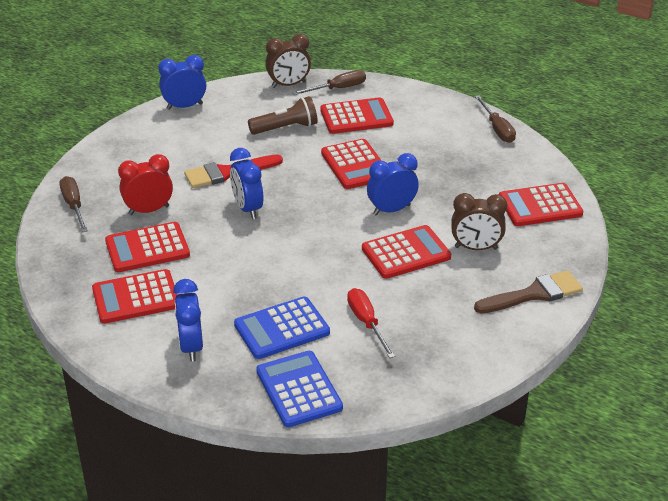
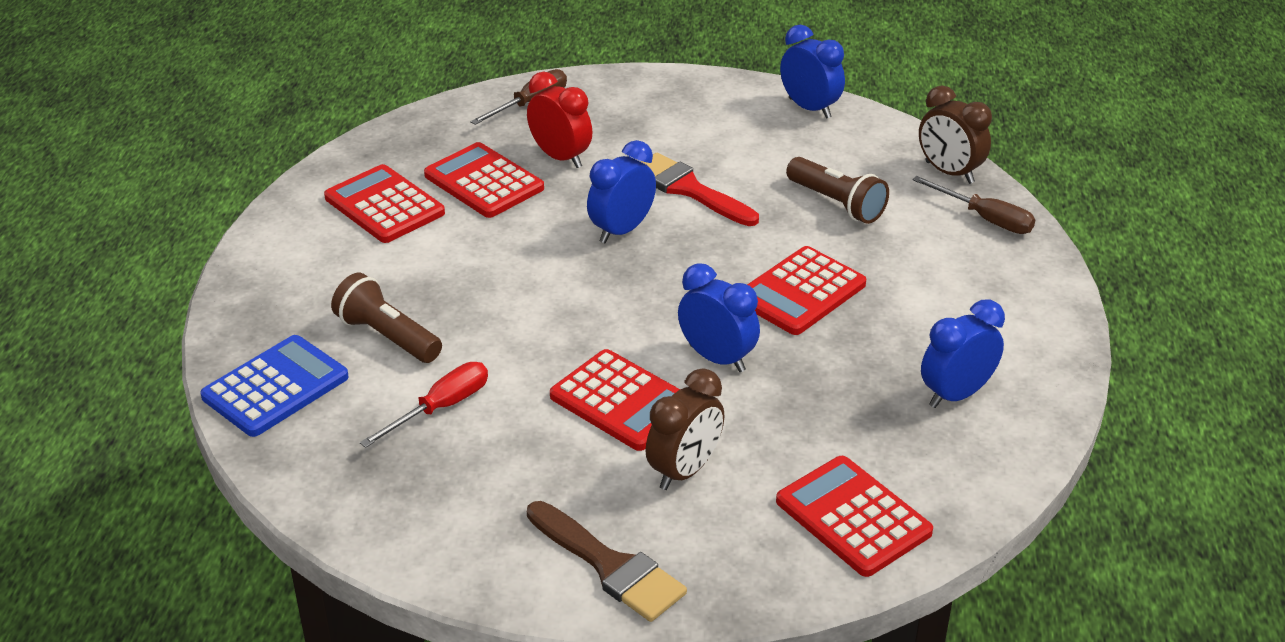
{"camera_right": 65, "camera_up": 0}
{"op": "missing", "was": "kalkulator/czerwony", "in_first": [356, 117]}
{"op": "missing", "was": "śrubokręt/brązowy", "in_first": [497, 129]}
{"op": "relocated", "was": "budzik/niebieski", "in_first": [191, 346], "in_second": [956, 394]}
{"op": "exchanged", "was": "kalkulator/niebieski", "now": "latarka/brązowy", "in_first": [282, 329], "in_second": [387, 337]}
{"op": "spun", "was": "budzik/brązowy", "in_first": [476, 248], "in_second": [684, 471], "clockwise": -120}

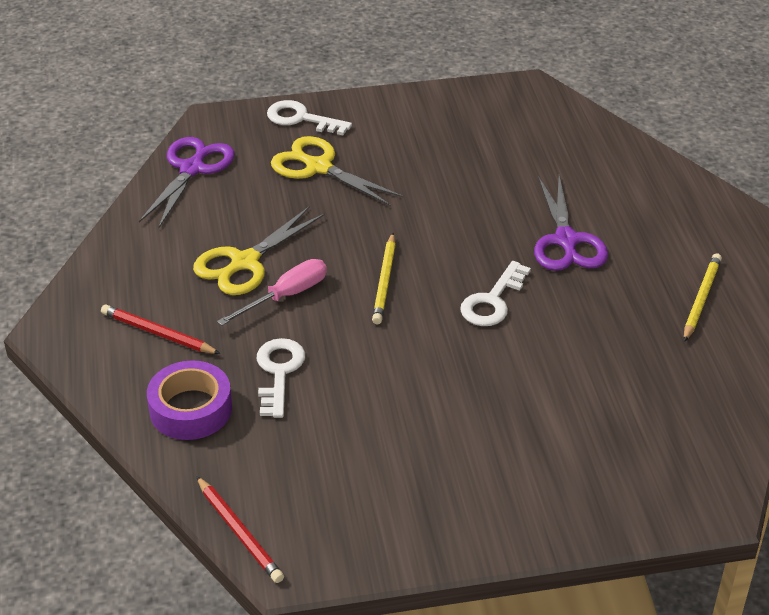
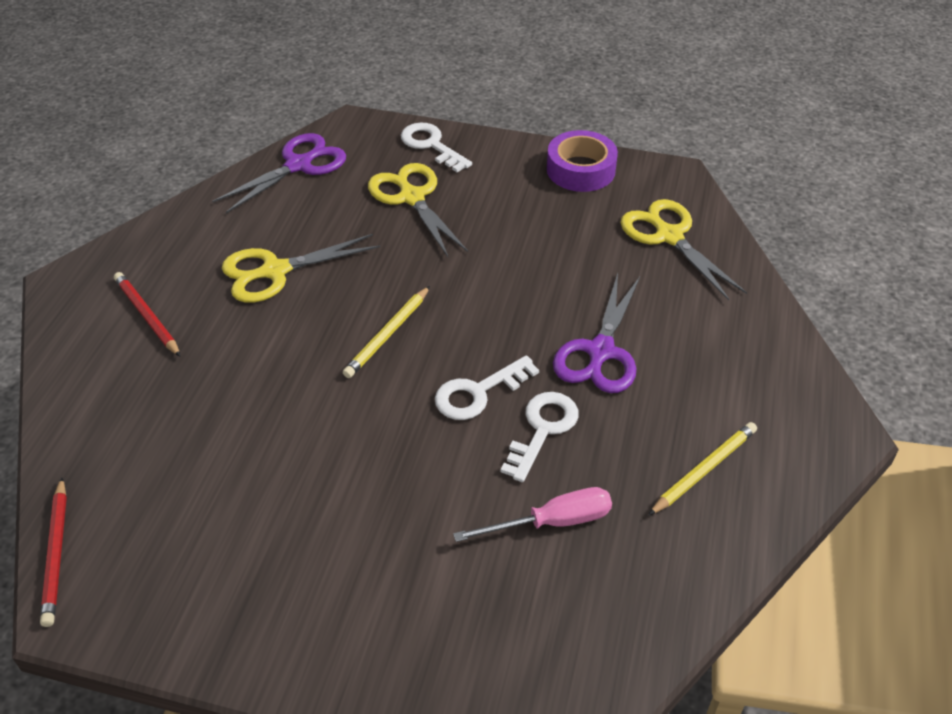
{"camera_right": 25, "camera_up": 5}
{"op": "appeared", "now": "nożyczki/żółty", "in_second": [668, 236]}
{"op": "relocated", "was": "taśma klejąca/fioletowy", "in_first": [191, 409], "in_second": [580, 170]}
{"op": "relocated", "was": "śrubokręt/różowy", "in_first": [285, 296], "in_second": [551, 522]}
{"op": "relocated", "was": "klucz/biały", "in_first": [278, 372], "in_second": [542, 429]}

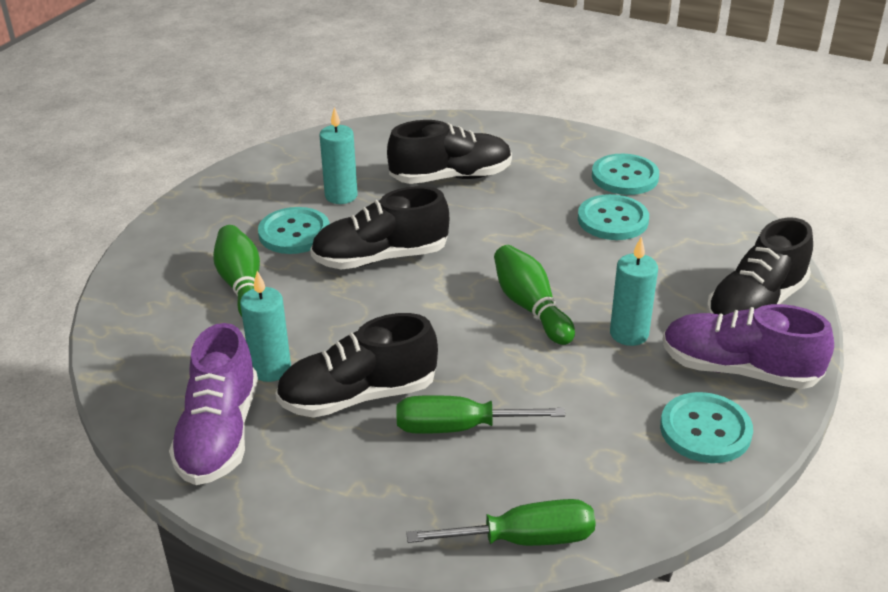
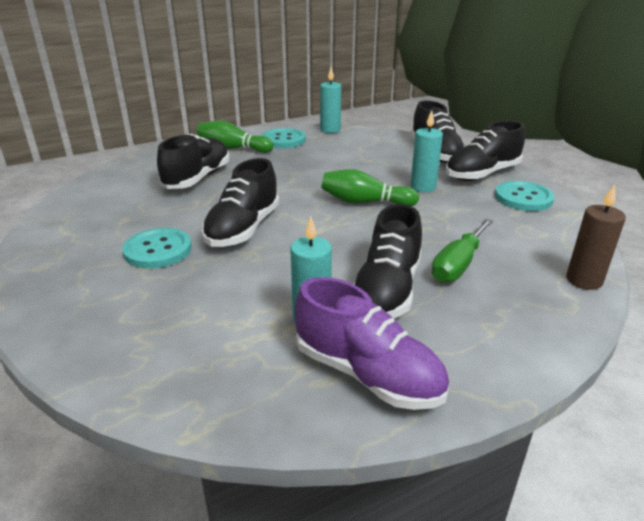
{"camera_right": -55, "camera_up": -5}
{"op": "missing", "was": "guzik/turkusowy", "in_first": [612, 220]}
{"op": "relocated", "was": "kręgiel/zielony", "in_first": [242, 286], "in_second": [233, 148]}
{"op": "relocated", "was": "świeca/turkusowy", "in_first": [341, 196], "in_second": [330, 130]}
{"op": "exchanged", "was": "śrubokręt/zielony", "now": "świeca/brązowy", "in_first": [524, 539], "in_second": [584, 280]}
{"op": "colour", "was": "but/fioletowy", "now": "but/czarny", "in_first": [739, 370], "in_second": [482, 174]}

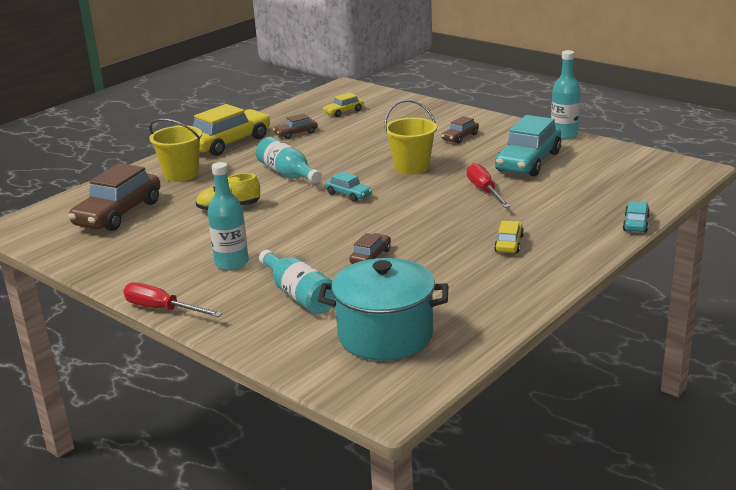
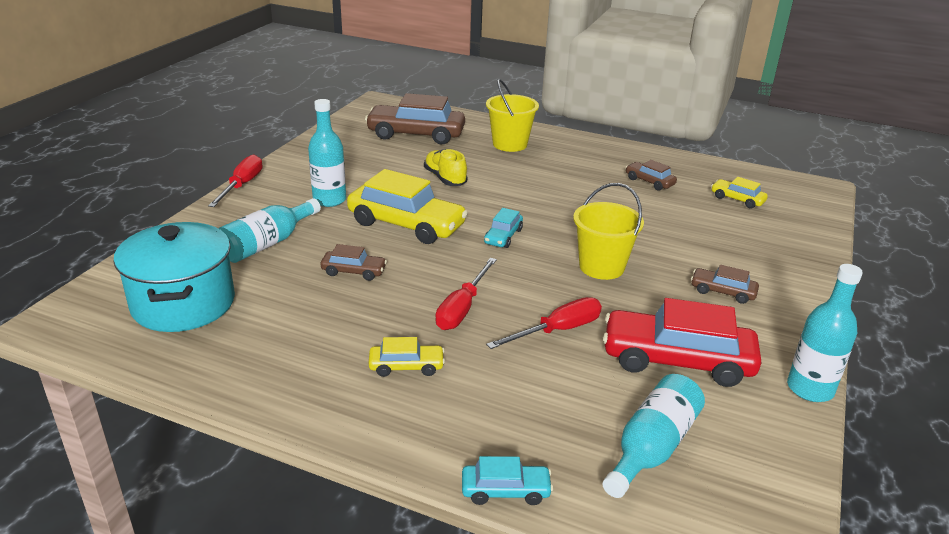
{"camera_right": 70, "camera_up": 5}
{"op": "appeared", "now": "śrubokręt/czerwony", "in_second": [462, 308]}
{"op": "relocated", "was": "samochód/żółty", "in_first": [229, 143], "in_second": [406, 224]}
{"op": "relocated", "was": "butelka/turkusowy", "in_first": [288, 174], "in_second": [652, 447]}
{"op": "colour", "was": "samochód/turkusowy", "now": "samochód/czerwony", "in_first": [528, 162], "in_second": [677, 360]}

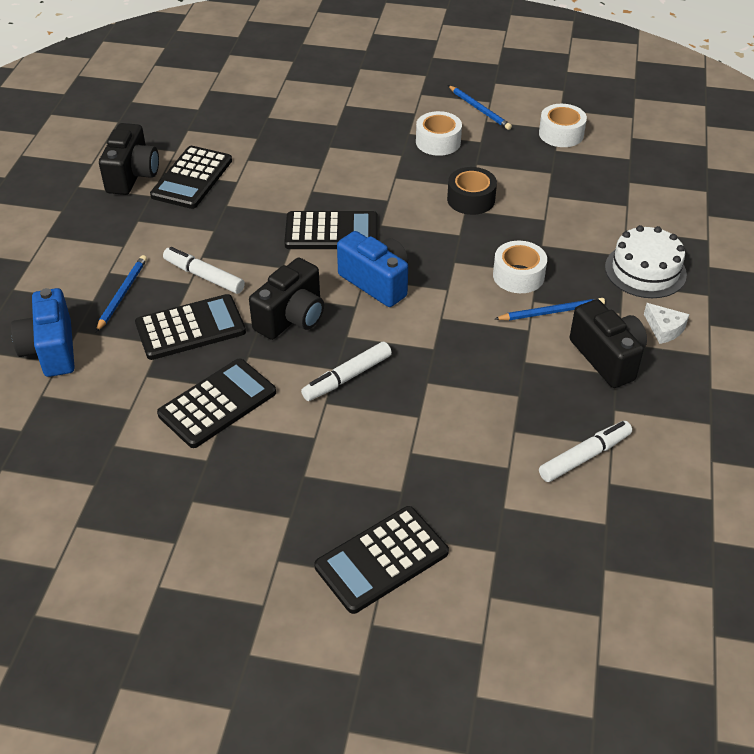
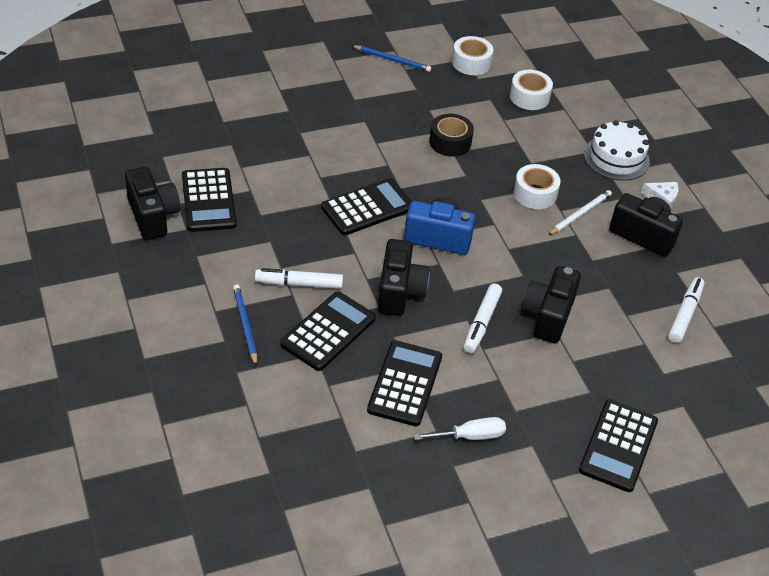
{"camera_right": -35, "camera_up": 0}
{"op": "missing", "was": "aparat fotograficzny/niebieski", "in_first": [51, 350]}
{"op": "appeared", "now": "śrubokręt/biały", "in_second": [470, 436]}
{"op": "appeared", "now": "aparat fotograficzny/czarny", "in_second": [548, 316]}
{"op": "relocated", "was": "taśma klejąca/biały", "in_first": [438, 142], "in_second": [529, 97]}
{"op": "colour", "was": "ołówek/niebieski", "now": "ołówek/biały", "in_first": [551, 312], "in_second": [580, 214]}

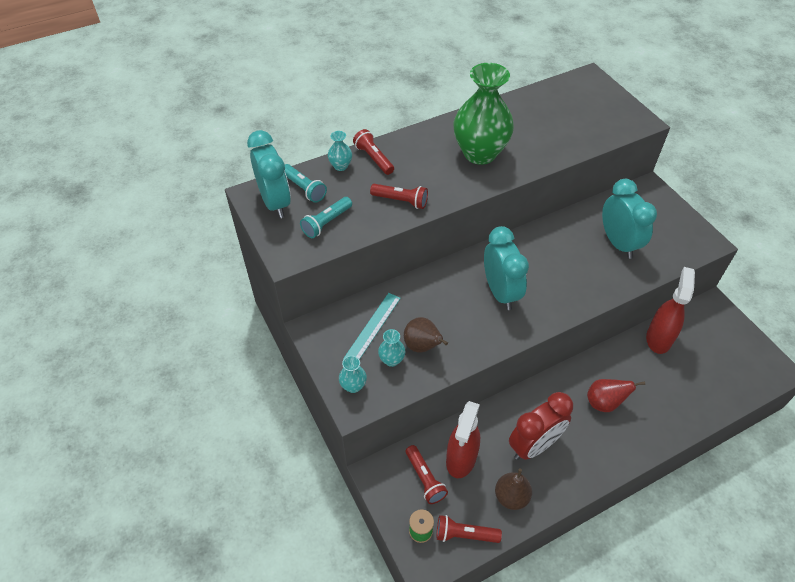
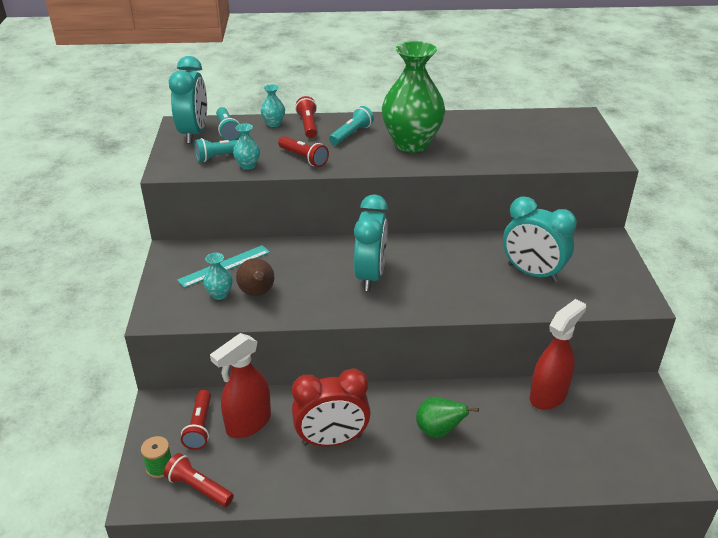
{"camera_right": 25, "camera_up": -15}
{"op": "missing", "was": "gruszka/brązowy", "in_first": [511, 497]}
{"op": "appeared", "now": "latarka/turkusowy", "in_second": [351, 134]}
{"op": "relocated", "was": "wazon/turkusowy", "in_first": [353, 386], "in_second": [248, 165]}
{"op": "colour", "was": "gruszka/czerwony", "now": "gruszka/zielony", "in_first": [604, 403], "in_second": [439, 431]}
{"op": "spun", "was": "budzik/turkusowy", "in_first": [618, 243], "in_second": [532, 273], "clockwise": 120}

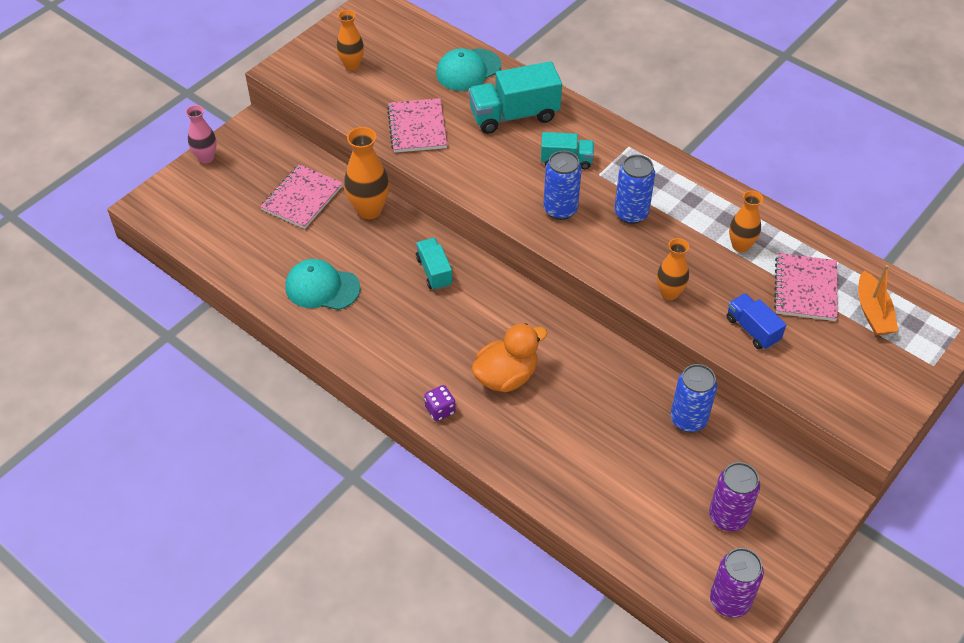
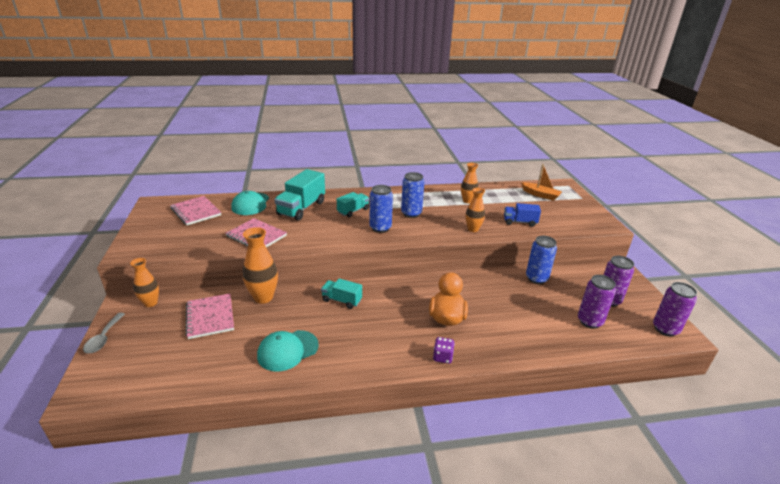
{"camera_right": -50, "camera_up": -20}
{"op": "appeared", "now": "puszka/fioletowy", "in_second": [589, 321]}
{"op": "relocated", "was": "wazon/pomarańczowy", "in_first": [352, 65], "in_second": [150, 303]}
{"op": "relocated", "was": "zeszyt/różowy", "in_first": [805, 289], "in_second": [196, 212]}
{"op": "exchanged", "was": "wazon/różowy", "now": "łyżka/szary", "in_first": [206, 158], "in_second": [104, 338]}

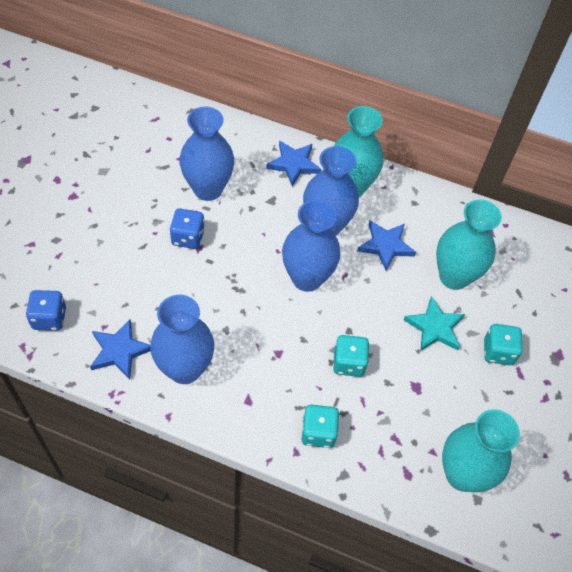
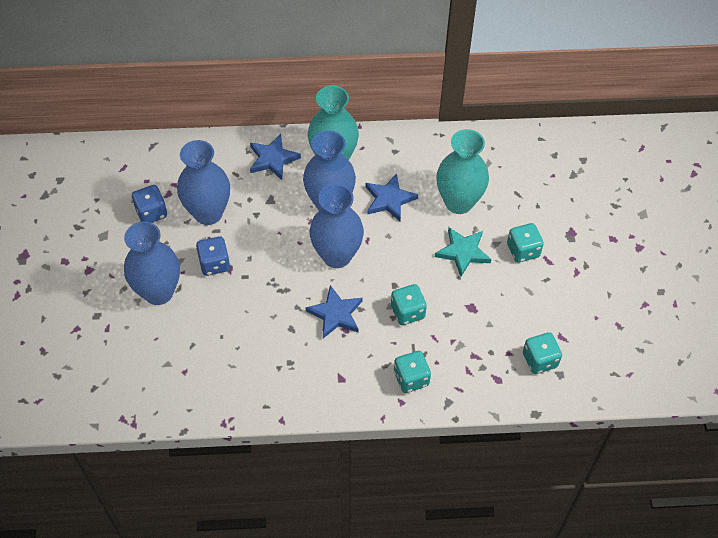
{"camera_right": -20, "camera_up": 0}
{"op": "relocated", "was": "kostka do gry/niebieski", "in_first": [49, 318], "in_second": [151, 213]}
{"op": "relocated", "was": "gwiazda/niebieski", "in_first": [120, 351], "in_second": [336, 314]}
{"op": "relocated", "was": "wazon/niebieski", "in_first": [185, 369], "in_second": [158, 292]}
{"op": "exchanged", "was": "wazon/turkusowy", "now": "kostka do gry/turkusowy", "in_first": [462, 474], "in_second": [539, 360]}

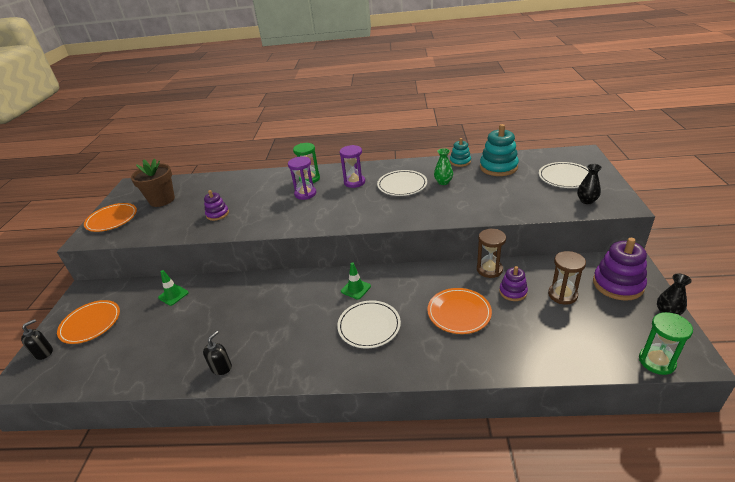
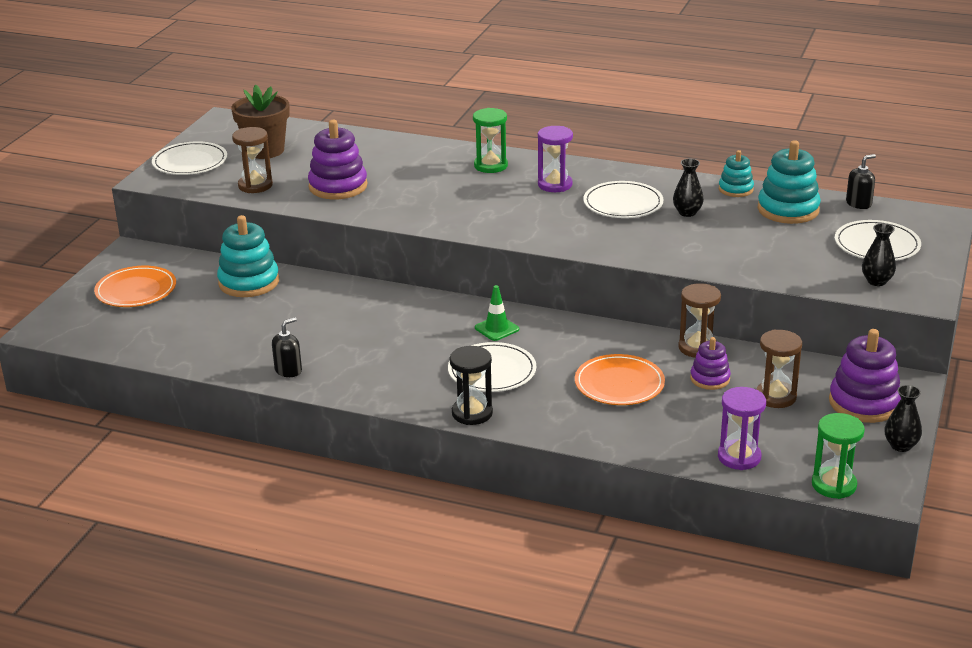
{"camera_right": 15, "camera_up": -5}
{"op": "appeared", "now": "klepsydra/brązowy", "in_second": [255, 185]}
{"op": "appeared", "now": "klepsydra/czarny", "in_second": [472, 413]}
{"op": "relocated", "was": "dozownik mydła/czarny", "in_first": [44, 352], "in_second": [859, 203]}
{"op": "relocated", "was": "klepsydra/fioletowy", "in_first": [305, 194], "in_second": [739, 457]}
{"op": "exchanged", "was": "pachołek/zielony", "now": "zabawka nakładanka/turkusowy", "in_first": [173, 295], "in_second": [249, 282]}
{"op": "colour", "was": "talerz/pomarańczowy", "now": "talerz/biały", "in_first": [112, 219], "in_second": [190, 162]}
{"op": "colour", "was": "wazon/zielony", "now": "wazon/czarny", "in_first": [443, 182], "in_second": [687, 212]}
{"op": "size", "was": "zabawka nakładanka/fioletowy", "in_first": [217, 214], "in_second": [338, 186], "ratio": 1.72}

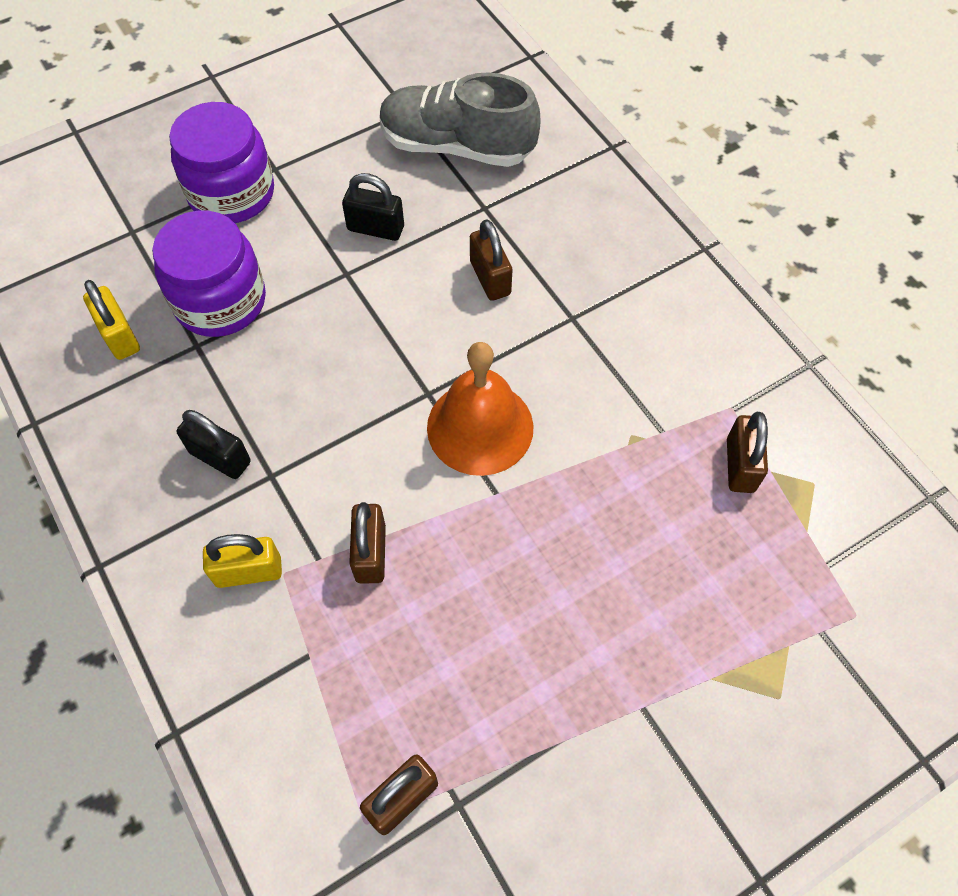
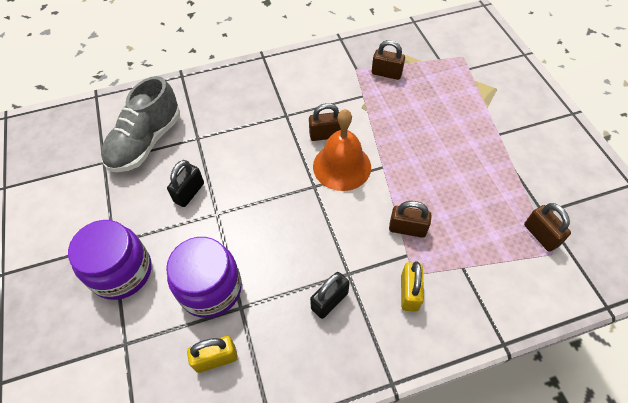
{"camera_right": -75, "camera_up": -5}
{"op": "relocated", "was": "kłódka/brązowy", "in_first": [490, 278], "in_second": [325, 135]}

